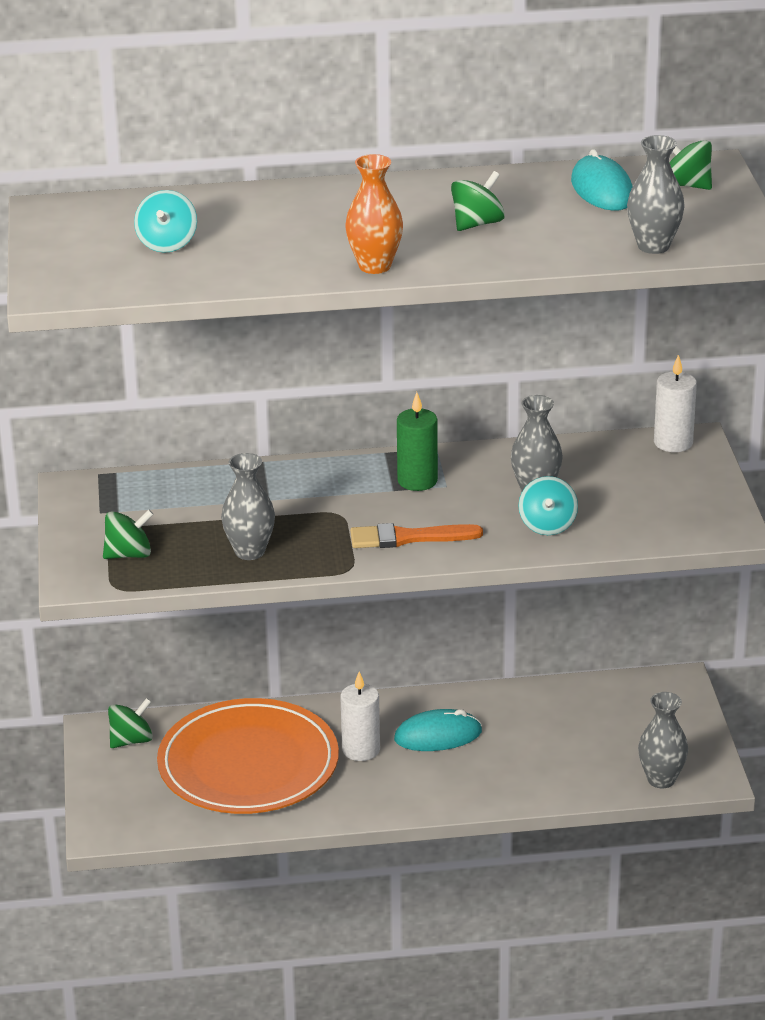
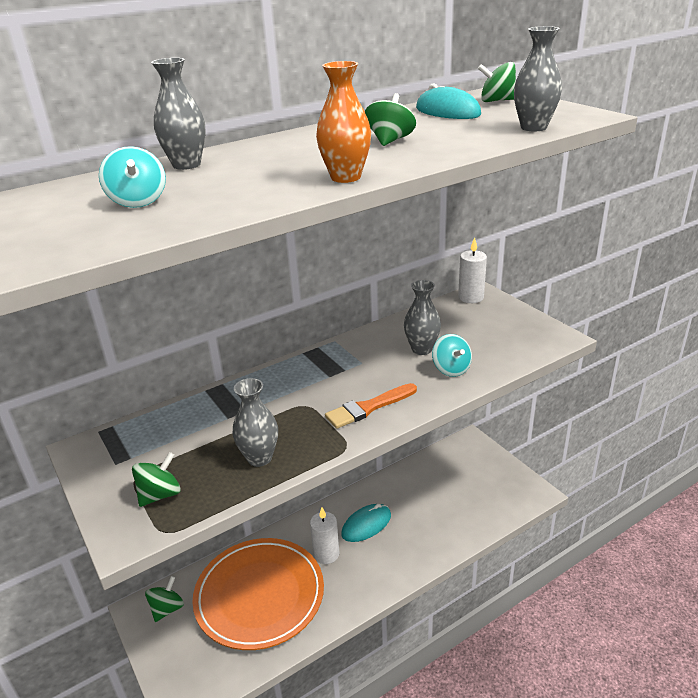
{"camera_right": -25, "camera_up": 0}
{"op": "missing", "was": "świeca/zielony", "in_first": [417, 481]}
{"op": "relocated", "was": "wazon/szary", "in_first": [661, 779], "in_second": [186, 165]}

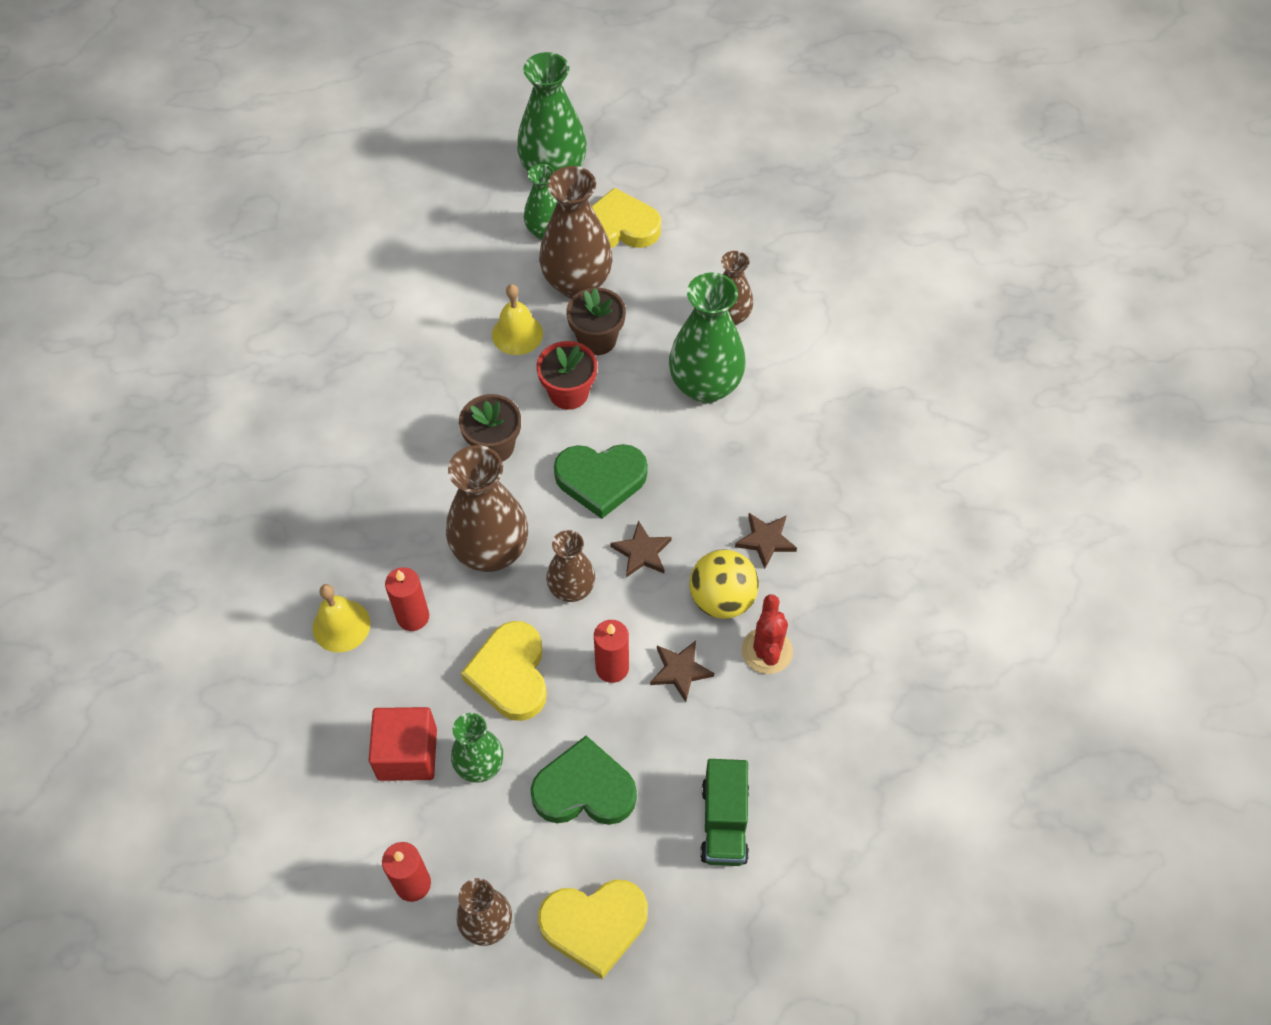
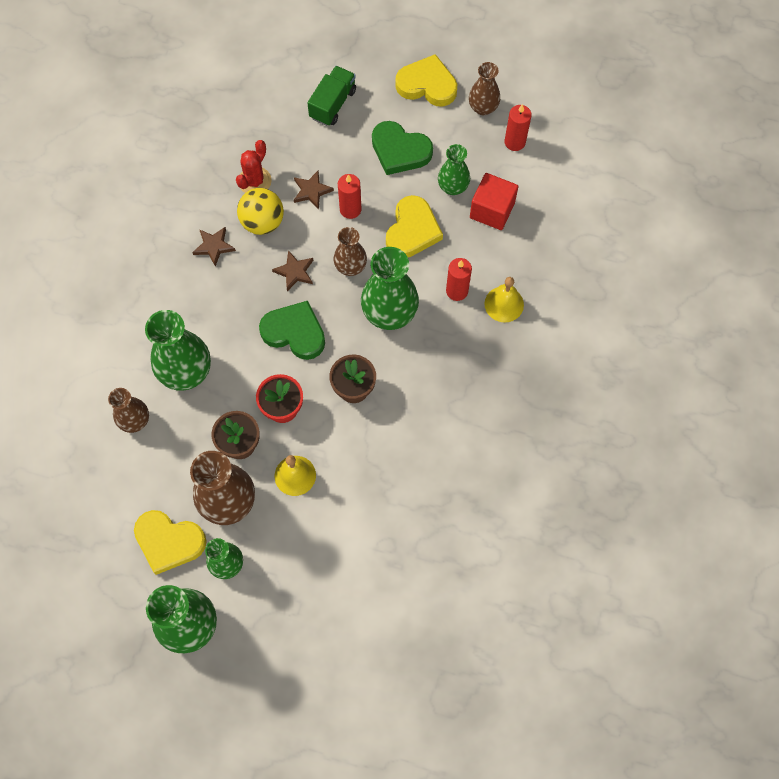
{"camera_right": -155, "camera_up": 10}
{"op": "colour", "was": "wazon/brązowy", "now": "wazon/zielony", "in_first": [491, 551], "in_second": [389, 313]}

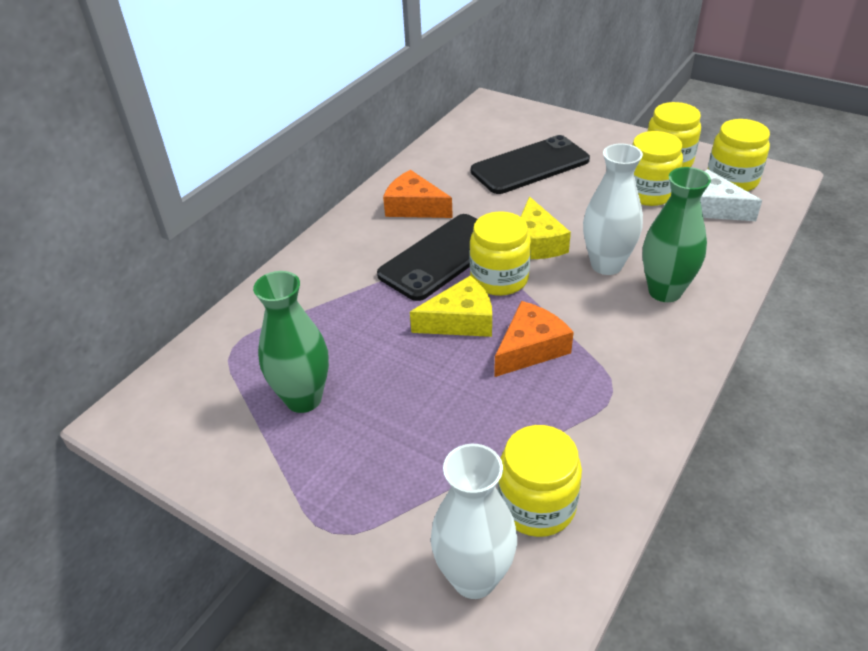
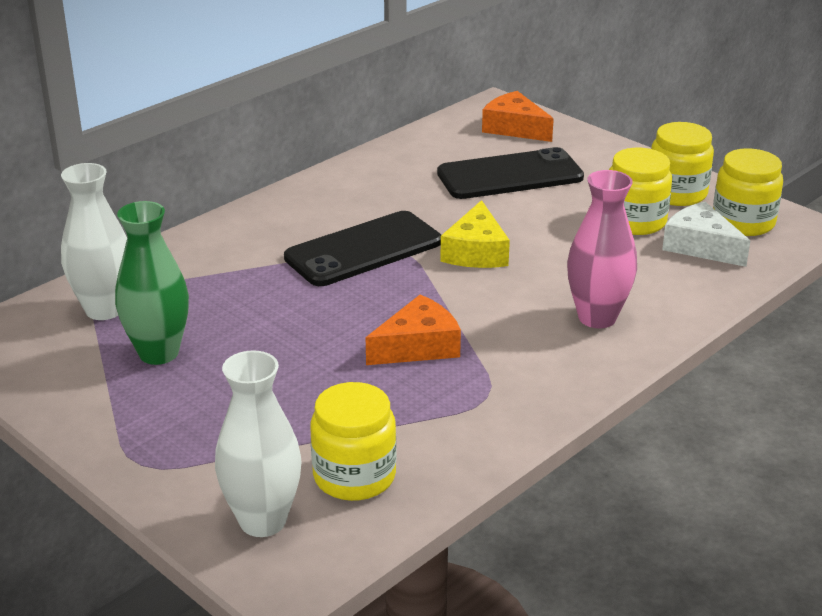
{"camera_right": 10, "camera_up": -10}
{"op": "missing", "was": "ser/żółty", "in_first": [460, 320]}
{"op": "missing", "was": "słoik/żółty", "in_first": [499, 279]}
{"op": "relocated", "was": "ser/pomarańczowy", "in_first": [414, 207], "in_second": [514, 128]}
{"op": "relocated", "was": "wazon/biały", "in_first": [606, 265], "in_second": [104, 309]}
{"op": "colour", "was": "wazon/zielony", "now": "wazon/różowy", "in_first": [665, 291], "in_second": [597, 317]}

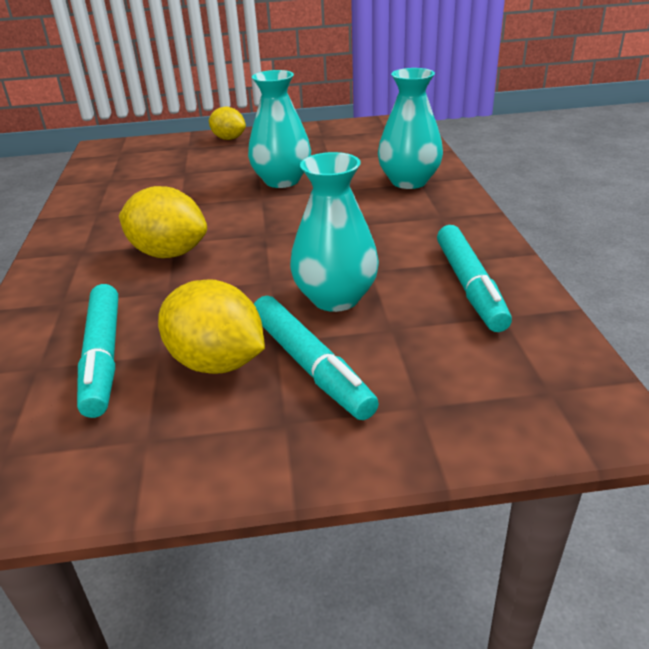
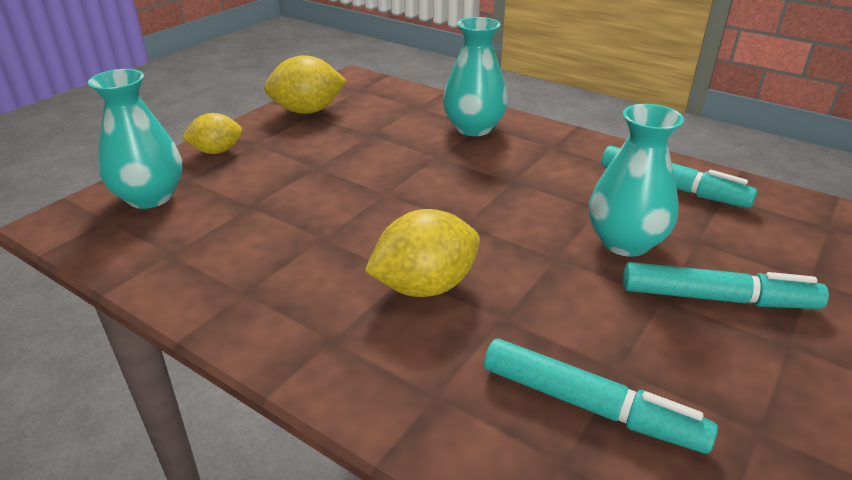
{"camera_right": -50, "camera_up": 0}
{"op": "relocated", "was": "cytryna/żółty", "in_first": [217, 362], "in_second": [307, 111]}
{"op": "relocated", "was": "wazon/turkusowy", "in_first": [282, 181], "in_second": [150, 197]}

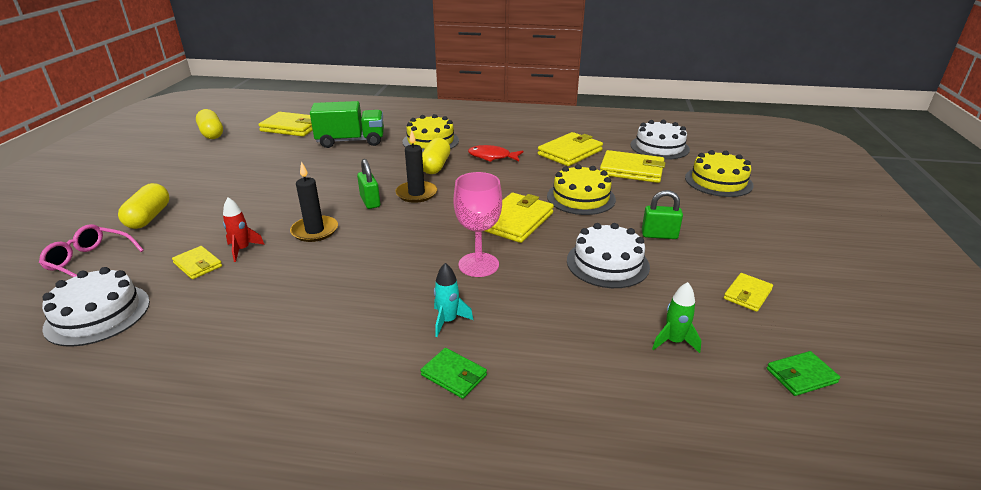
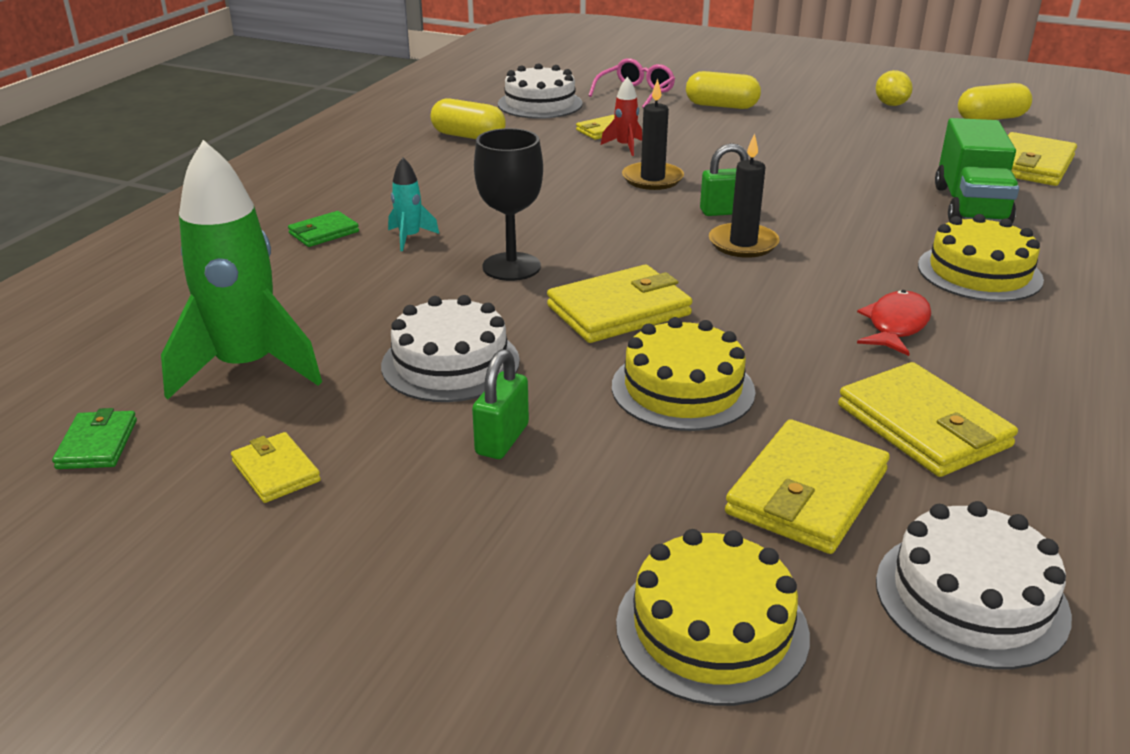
{"camera_right": 105, "camera_up": 0}
{"op": "appeared", "now": "cytryna/żółty", "in_second": [891, 104]}
{"op": "relocated", "was": "kapsułka/żółty", "in_first": [435, 166], "in_second": [468, 136]}
{"op": "colour", "was": "kielich/różowy", "now": "kielich/czarny", "in_first": [478, 265], "in_second": [511, 267]}
{"op": "spun", "was": "portfel/żółty", "in_first": [516, 221], "in_second": [619, 310], "clockwise": -75}
{"op": "size", "was": "rakieta/zielony", "in_first": [674, 341], "in_second": [247, 368], "ratio": 2.26}

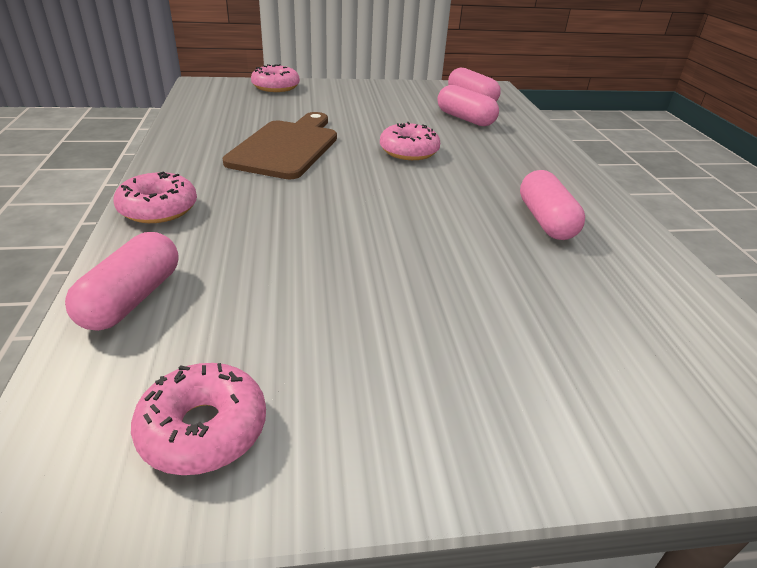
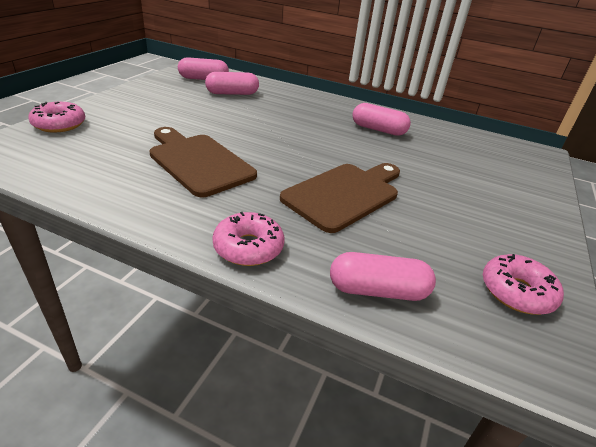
{"camera_right": -60, "camera_up": 0}
{"op": "missing", "was": "donut/różowy", "in_first": [409, 151]}
{"op": "appeared", "now": "deska do krojenia/brązowy", "in_second": [344, 194]}
{"op": "spun", "was": "kapsułka/różowy", "in_first": [132, 299], "in_second": [378, 290], "clockwise": -45}

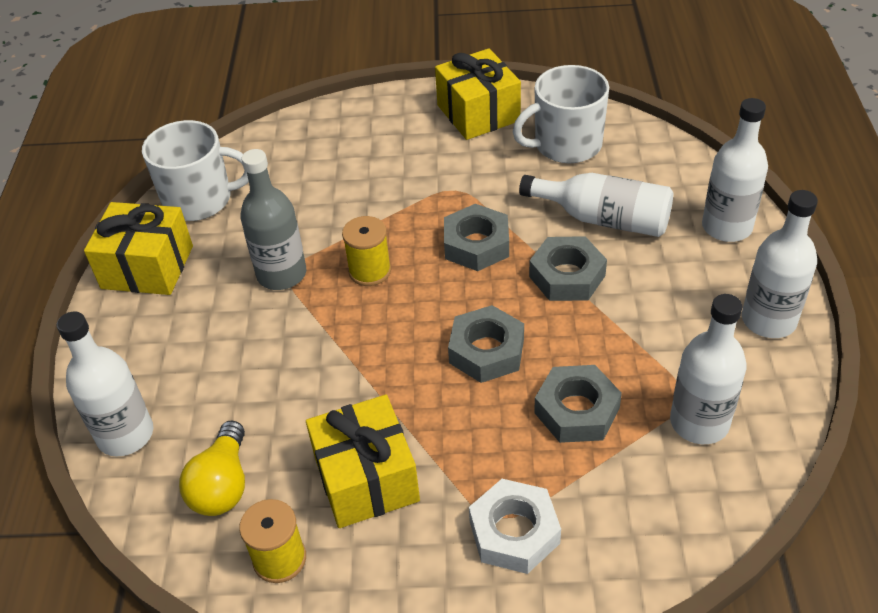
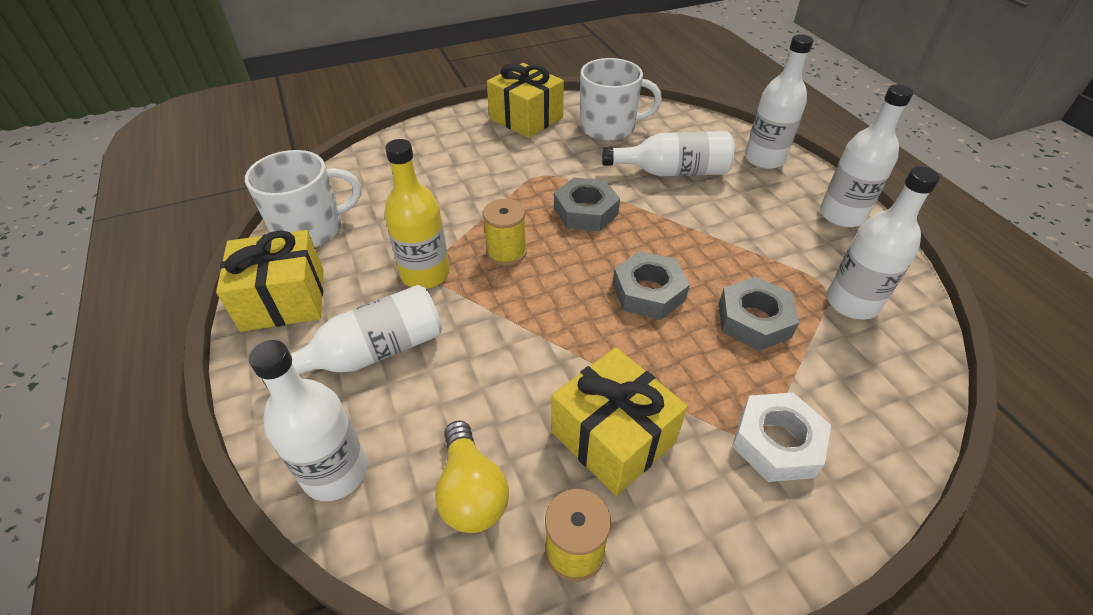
{"camera_right": -25, "camera_up": 0}
{"op": "missing", "was": "nakrętka/szary", "in_first": [567, 276]}
{"op": "appeared", "now": "butelka/biały", "in_second": [371, 353]}
{"op": "colour", "was": "butelka/szary", "now": "butelka/żółty", "in_first": [281, 274], "in_second": [425, 274]}
{"op": "spun", "was": "kubek/biały", "in_first": [566, 145], "in_second": [609, 127], "clockwise": -135}

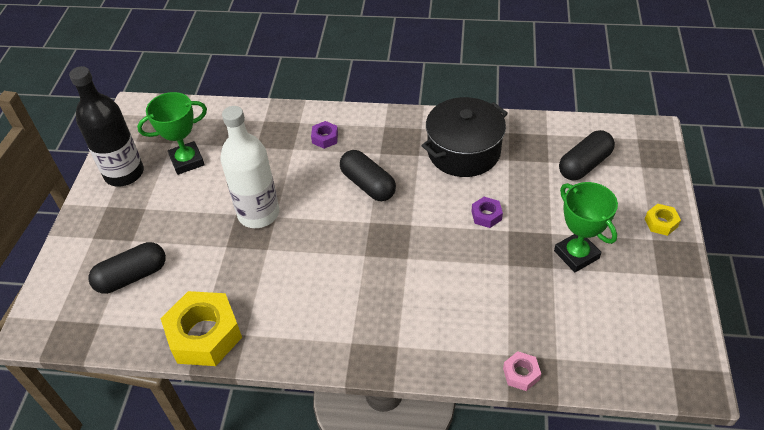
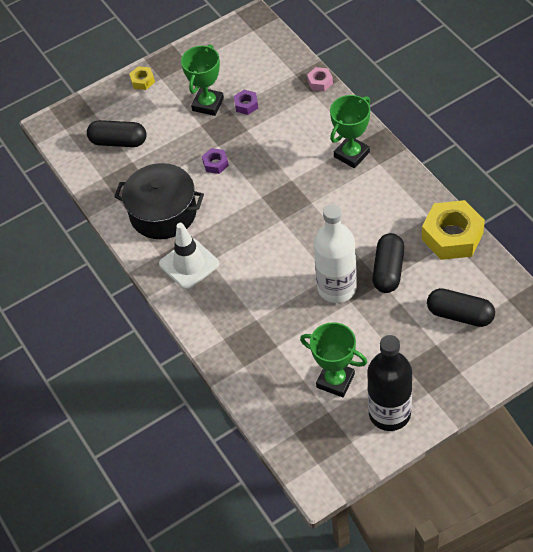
{"camera_right": -125, "camera_up": 5}
{"op": "appeared", "now": "pachołek/biały", "in_second": [189, 264]}
{"op": "appeared", "now": "puchar/zielony", "in_second": [351, 154]}
{"op": "relocated", "was": "nakrętka/fioletowy", "in_first": [325, 138], "in_second": [246, 105]}
{"op": "relocated", "was": "kapsułka/czarny", "in_first": [368, 185], "in_second": [388, 270]}

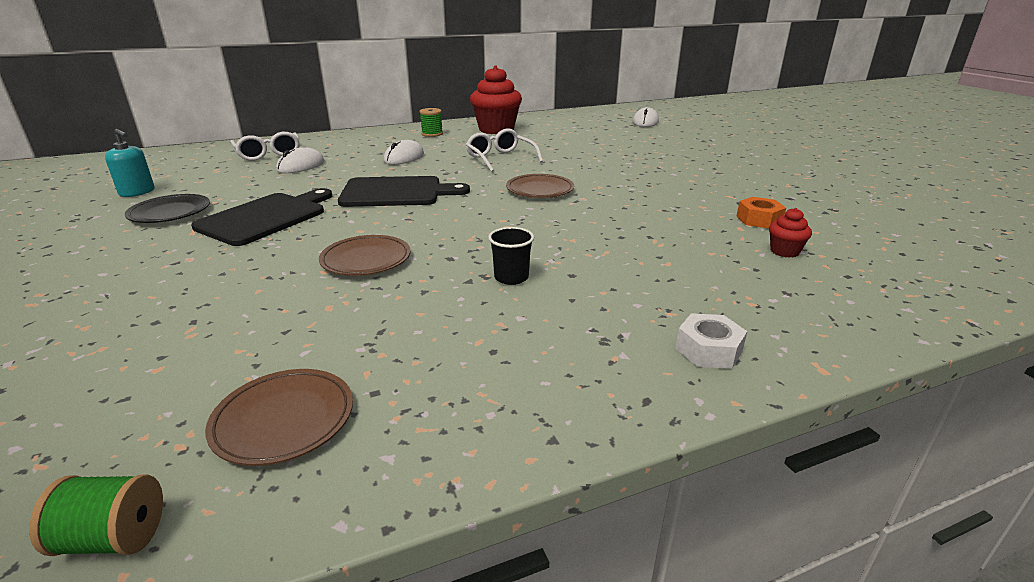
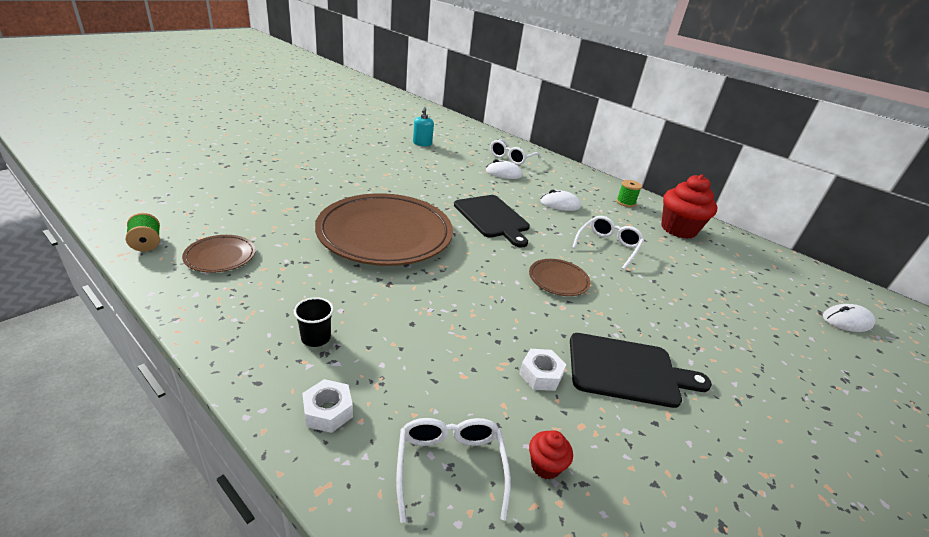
{"camera_right": 60, "camera_up": 5}
{"op": "missing", "was": "talerz/czarny", "in_first": [170, 213]}
{"op": "missing", "was": "nakrętka/pomarańczowy", "in_first": [759, 219]}
{"op": "appeared", "now": "okulary/biały", "in_second": [450, 466]}
{"op": "appeared", "now": "nakrętka/biały", "in_second": [541, 375]}
{"op": "relocated", "was": "deska do krojenia/czarny", "in_first": [265, 217], "in_second": [627, 370]}
{"op": "relocated", "was": "szklanka/czarny", "in_first": [511, 277], "in_second": [316, 338]}
{"op": "size", "was": "talerz/brązowy", "in_first": [366, 260], "in_second": [385, 234], "ratio": 2.32}

